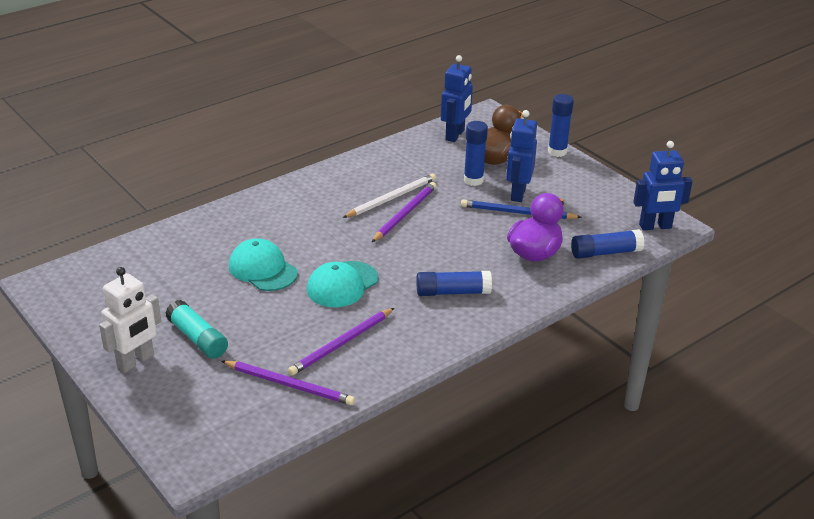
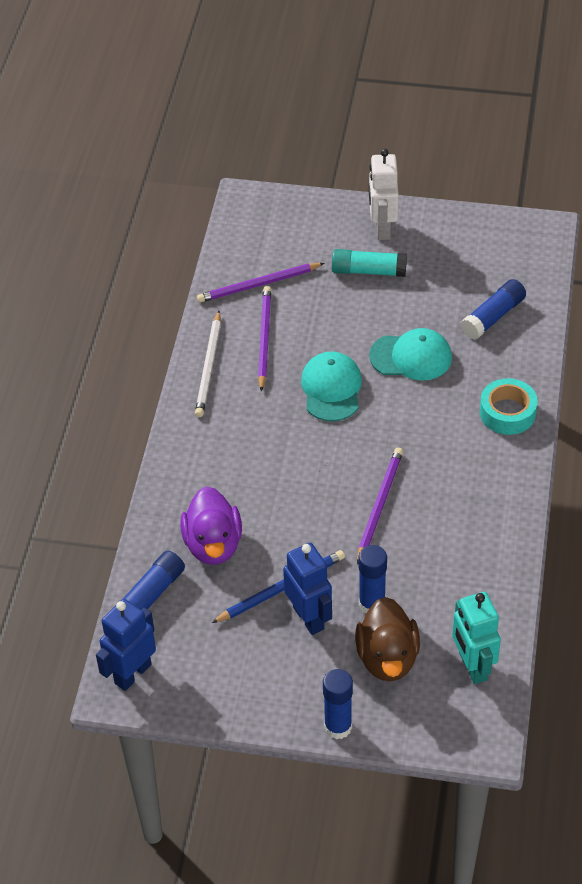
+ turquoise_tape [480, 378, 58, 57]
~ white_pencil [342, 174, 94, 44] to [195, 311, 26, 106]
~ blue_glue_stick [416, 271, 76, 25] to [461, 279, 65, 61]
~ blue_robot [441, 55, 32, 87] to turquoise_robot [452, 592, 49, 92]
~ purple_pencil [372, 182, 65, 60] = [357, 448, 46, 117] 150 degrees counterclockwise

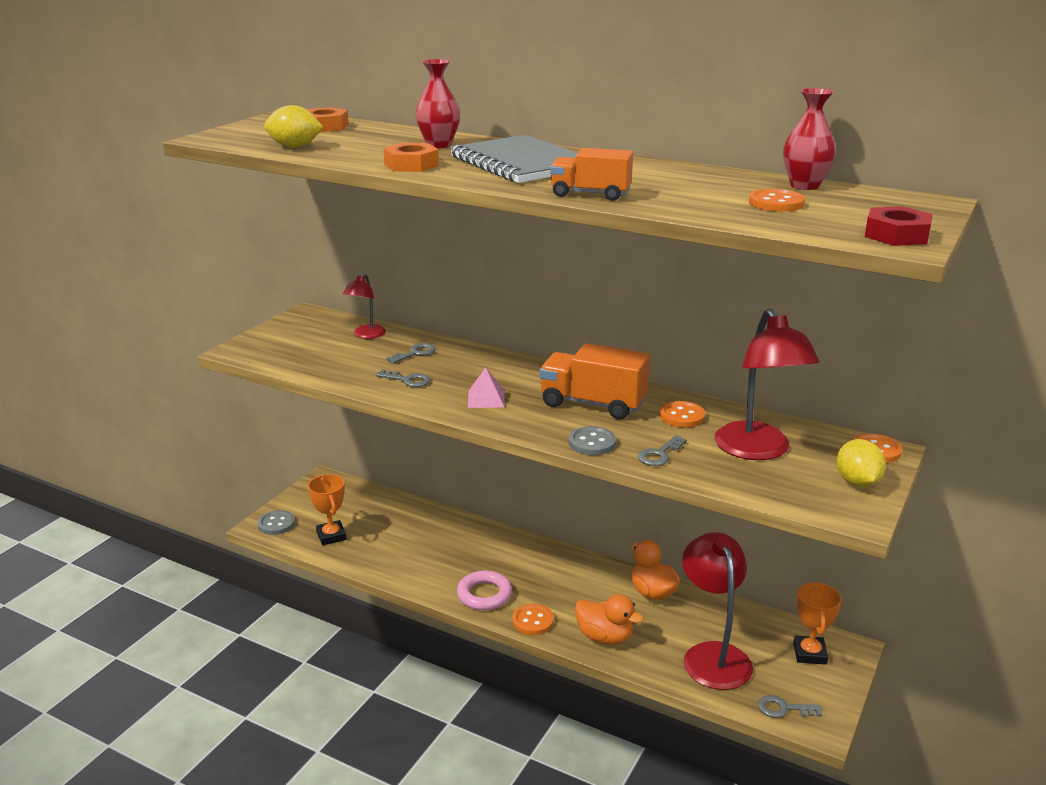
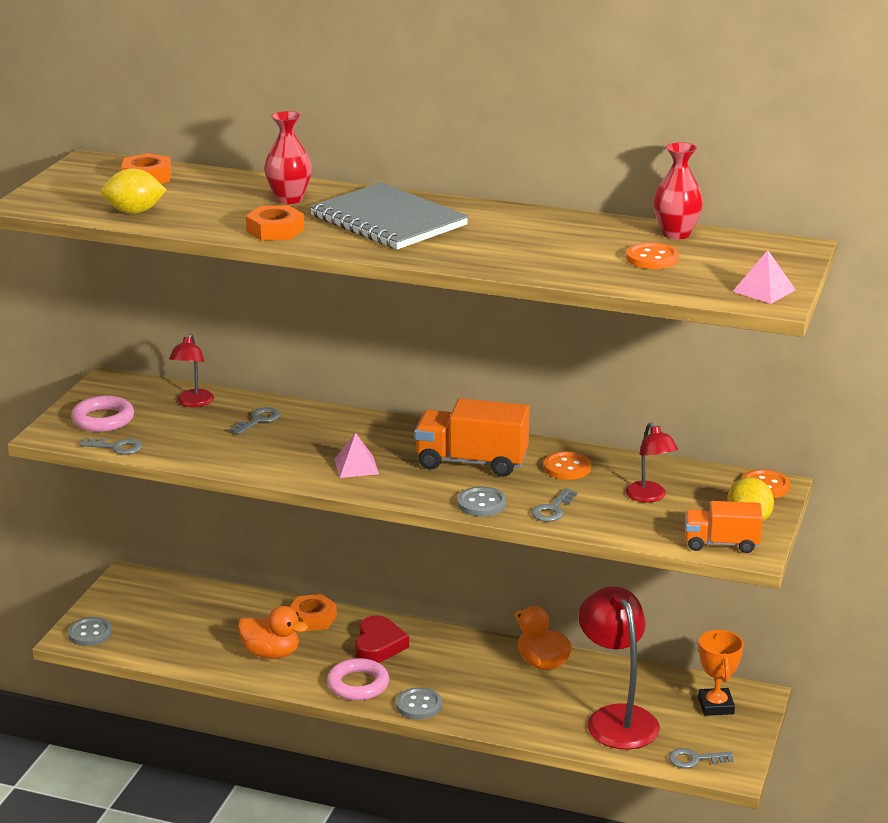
- orange_trophy [308, 474, 39, 71]
+ pink_ring [71, 395, 63, 37]
+ orange_nut [290, 594, 47, 38]
+ red_heart [355, 616, 54, 47]
~ grey_key [376, 370, 54, 17] to [80, 438, 62, 17]
~ orange_truck [550, 148, 83, 53] to [685, 501, 78, 52]
~ orange_duck [575, 594, 69, 51] to [238, 606, 70, 53]
~ red_nut [865, 206, 68, 40] to pink_pyramid [733, 250, 63, 54]
~ orange_button [512, 604, 42, 31] to grey_button [396, 687, 46, 32]
~ red_lamp [715, 308, 104, 152] = [625, 422, 53, 80] x0.54

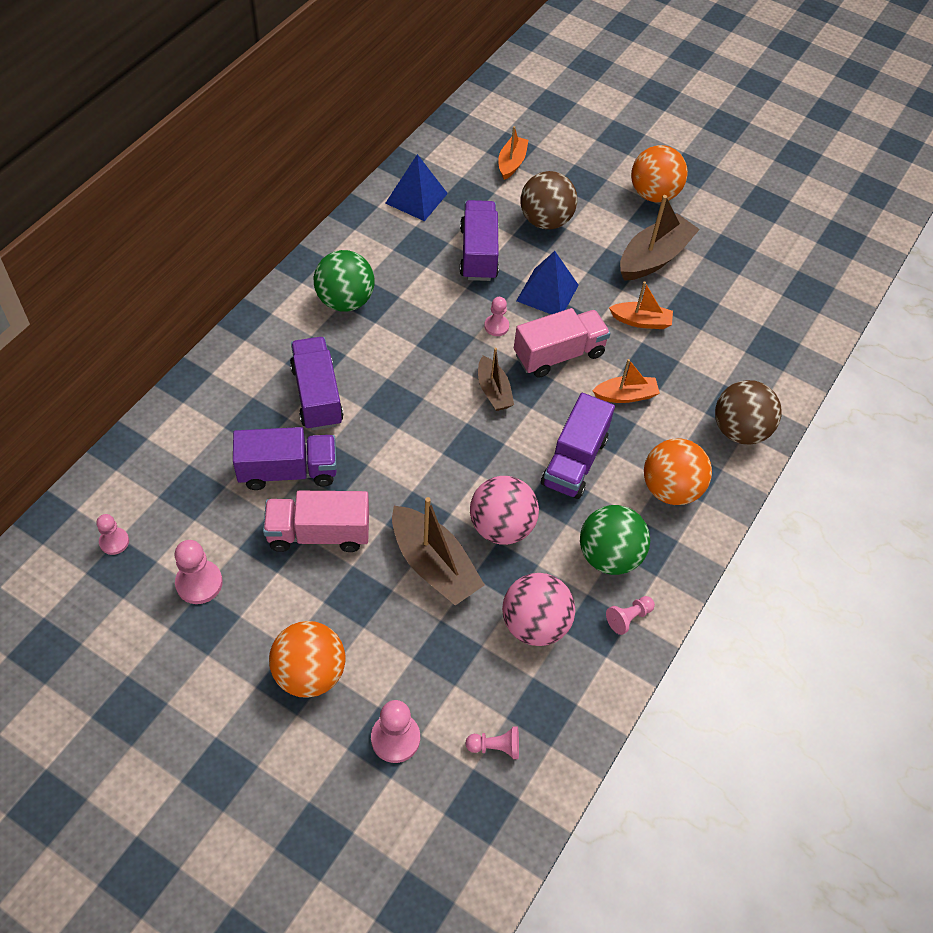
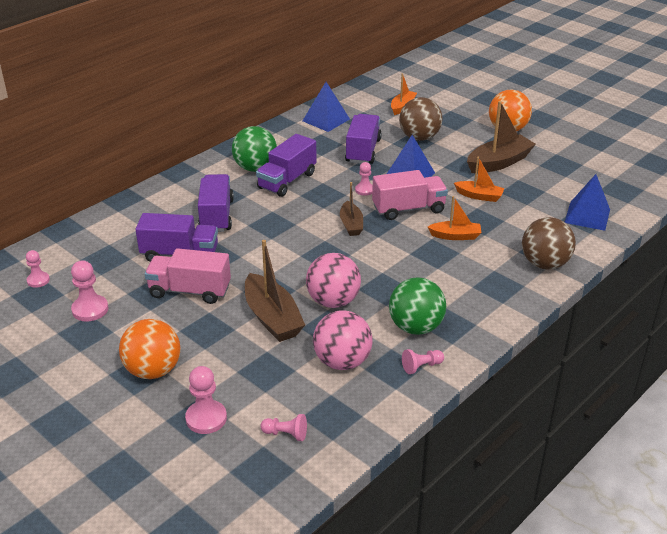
- orange_ball [644, 438, 68, 67]
+ blue_pyramid [565, 174, 45, 57]
~ purple_truck [541, 393, 74, 106] to [256, 134, 61, 63]

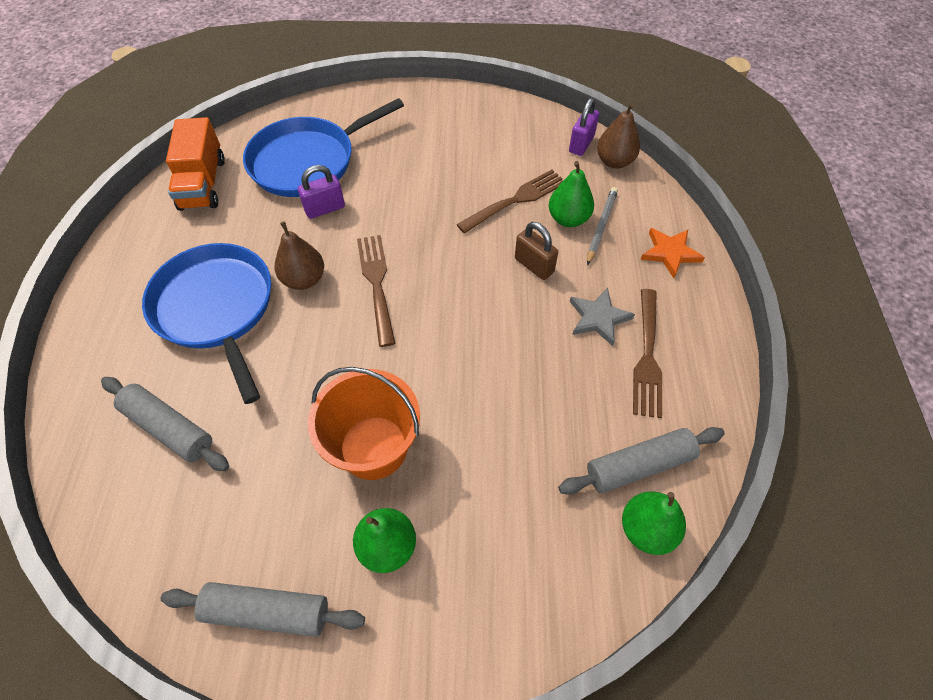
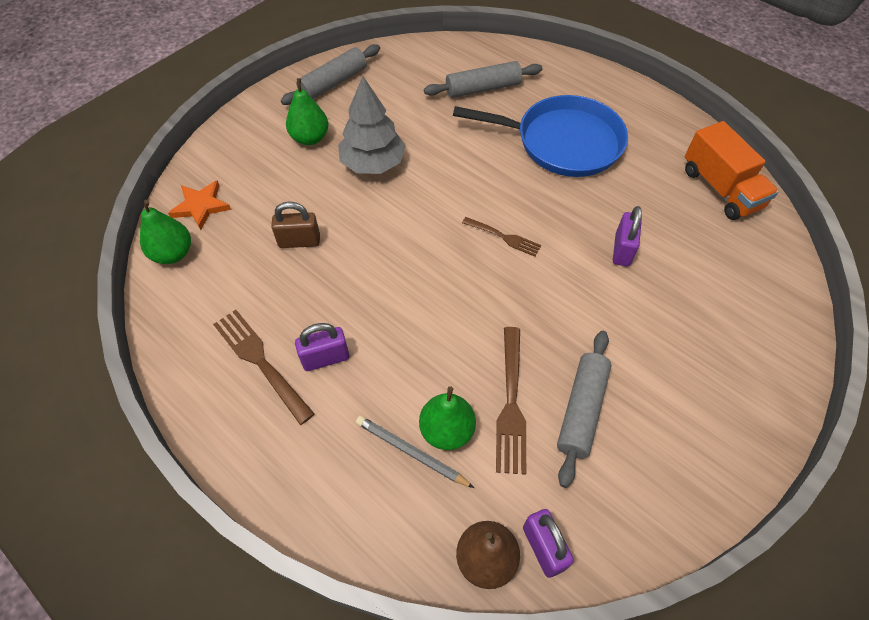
- blue_pan [243, 98, 161, 99]
- brown_pear [275, 221, 49, 69]
~ brown_padlock [515, 222, 43, 58] to [271, 202, 49, 46]
~ grey_rolling_pin [558, 427, 167, 68] to [557, 331, 55, 157]
~ orange_star [640, 228, 65, 50] to [168, 180, 63, 50]
~ orange_bucket [308, 367, 112, 113] to grey_tree [338, 76, 68, 98]
~ grey_star [570, 288, 65, 58] to purple_padlock [295, 323, 54, 48]
~ orange_truck [166, 117, 59, 94] = [685, 121, 93, 99] 150 degrees counterclockwise
~ grey_pencil [587, 187, 31, 78] = [356, 416, 118, 72] 150 degrees clockwise
~ brown_fork [357, 235, 38, 112] = [462, 217, 79, 40] x0.62

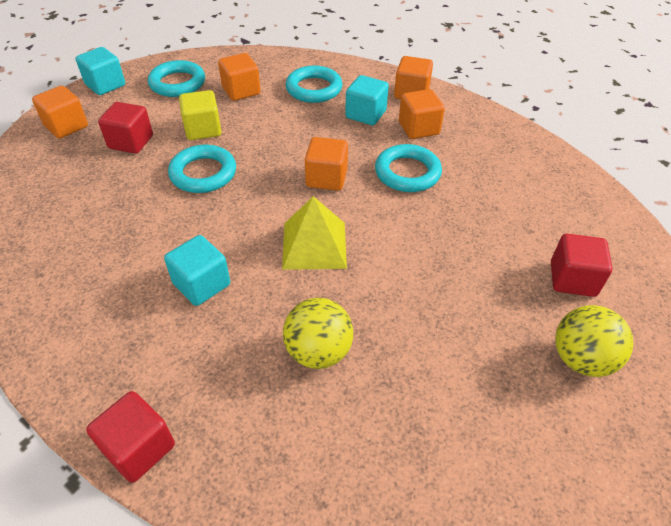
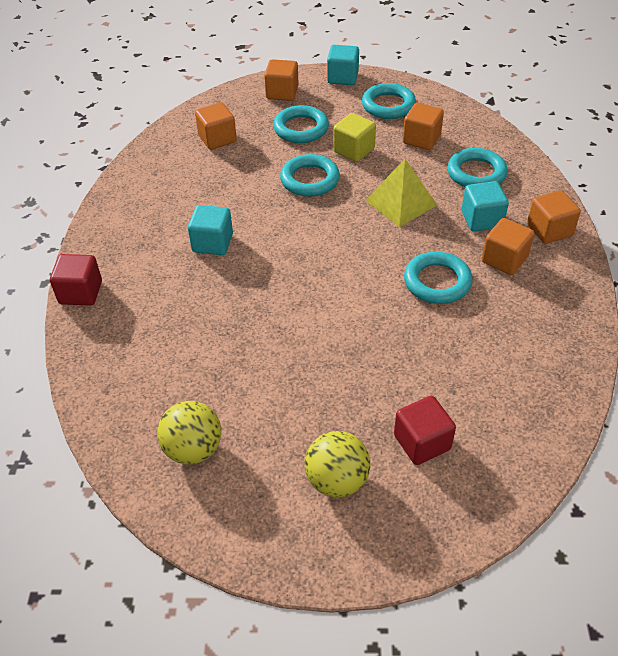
~ yellow_pyramid [282, 196, 65, 74] to [365, 159, 72, 68]
~ yellow_ball [283, 298, 70, 71] to [157, 401, 64, 64]
~ orange_cube [305, 137, 43, 54] to [195, 102, 42, 48]
~ red_cube [98, 102, 55, 52] to turquoise_ring [273, 105, 56, 38]

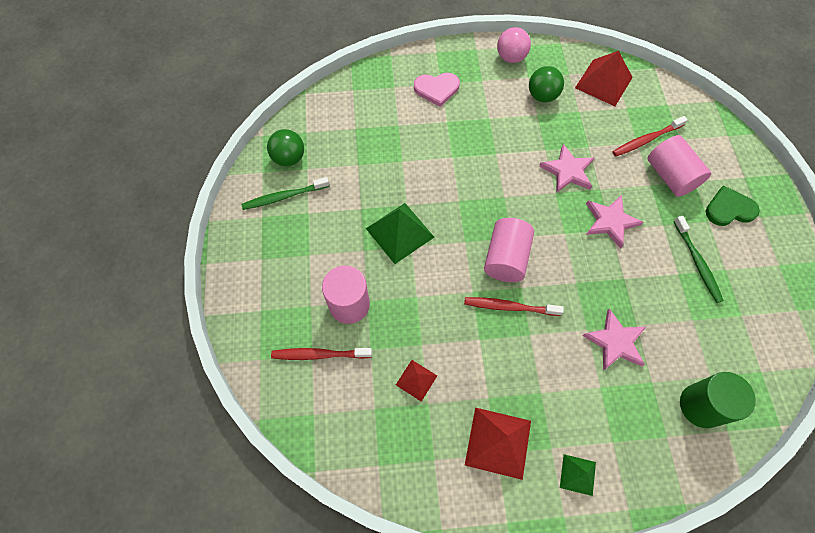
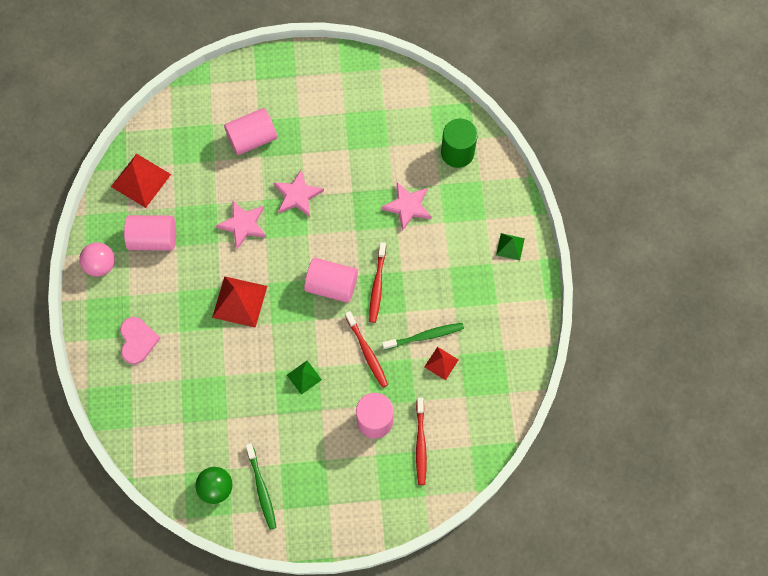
- green_heart [706, 185, 54, 41]
~ red_pyramid [465, 408, 66, 72] to [212, 276, 55, 52]
~ red_toothbrush [612, 116, 76, 40] to [345, 311, 43, 77]
~ green_toothbrush [673, 216, 51, 87] to [382, 323, 82, 27]
~ green_ball [529, 66, 35, 36] to pink_cylinder [124, 215, 52, 36]
~ green_pyramid [366, 203, 68, 61] = [287, 361, 35, 34] x0.55

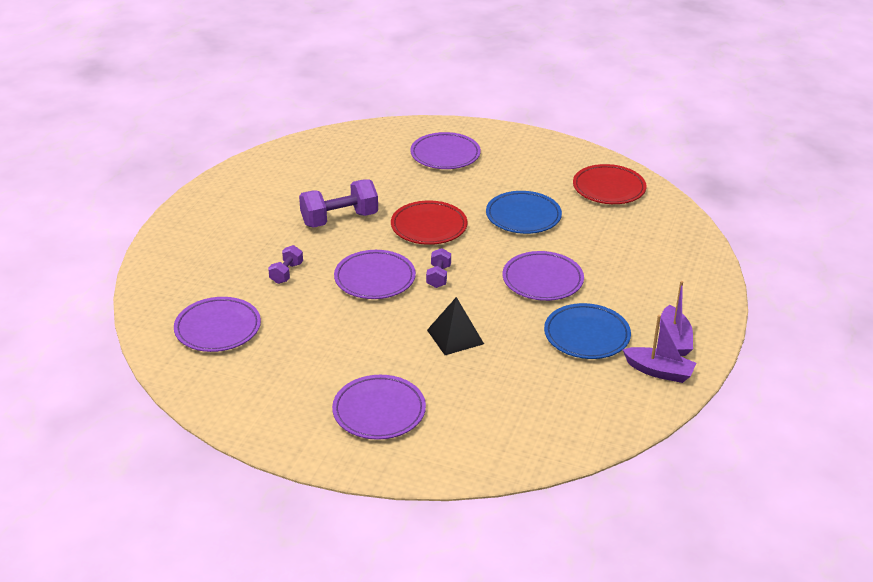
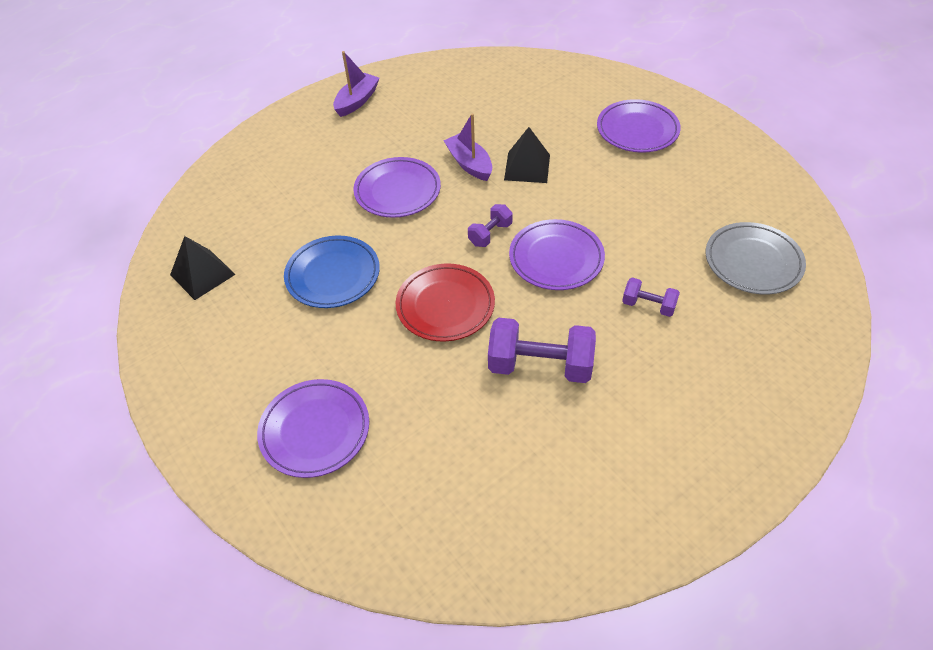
- blue_plate [544, 303, 87, 56]
~ purple_boat [622, 315, 74, 68] to [443, 113, 49, 68]
~ red_plate [573, 164, 73, 40] to black_pyramid [170, 236, 66, 64]
~ purple_plate [174, 297, 87, 55] to grey_plate [706, 222, 100, 73]
~ purple_dumbbell [268, 245, 35, 39] = [622, 278, 58, 39] 60 degrees clockwise

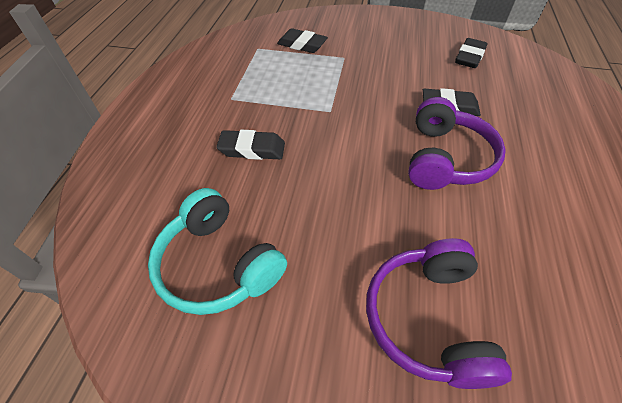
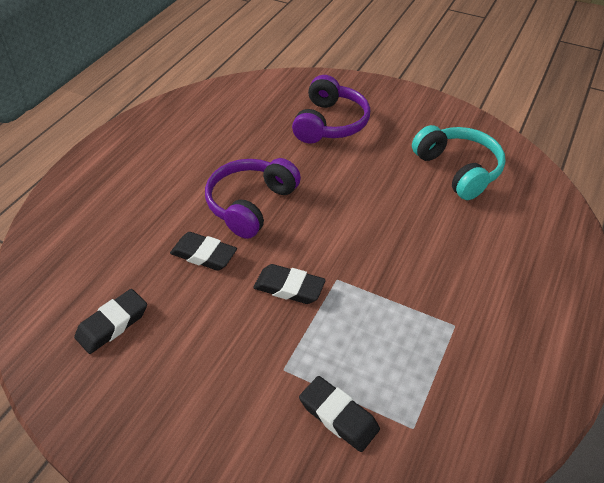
~ black_eraser [216, 130, 69, 30] to [253, 264, 73, 40]

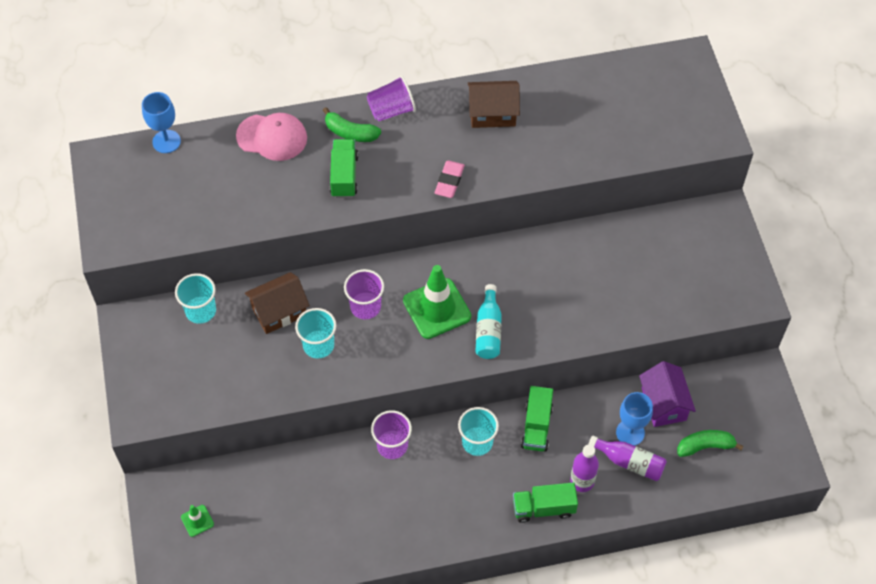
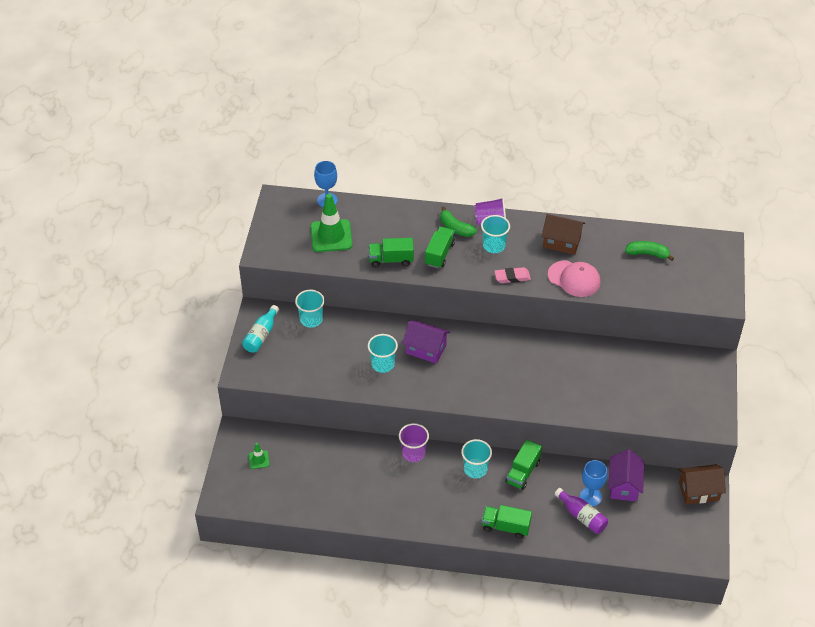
- purple_bottle [570, 444, 29, 48]
+ green_truck [369, 238, 45, 29]
+ turquoise_cup [481, 215, 29, 38]
~ pink_cap [236, 113, 71, 48] to [548, 260, 52, 37]
~ brown_house [245, 272, 65, 62] to [679, 464, 47, 41]
~ green_traffic_cone [403, 265, 68, 74] to [310, 194, 42, 58]
~ turquoise_bottle [475, 284, 27, 75] to [242, 305, 37, 48]
~ green_banana [677, 430, 67, 27] to [625, 241, 49, 20]
~ purple_cup [344, 269, 40, 51] to purple_house [402, 320, 48, 44]
~ pink_eraser [435, 160, 30, 38] = [494, 267, 37, 16] 45 degrees clockwise

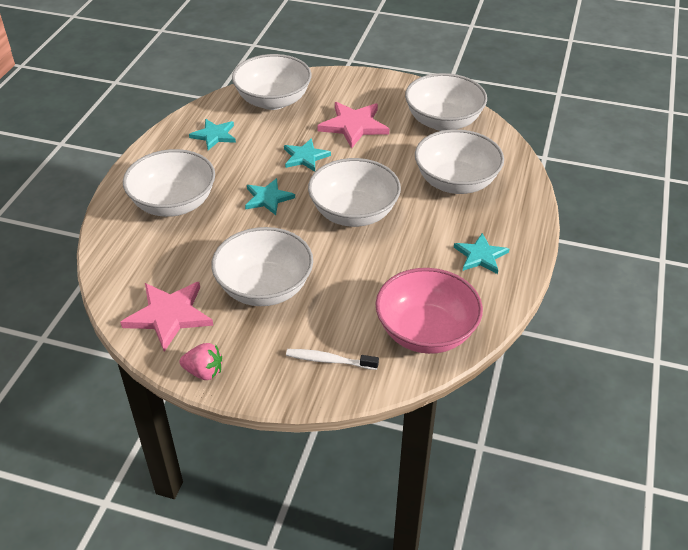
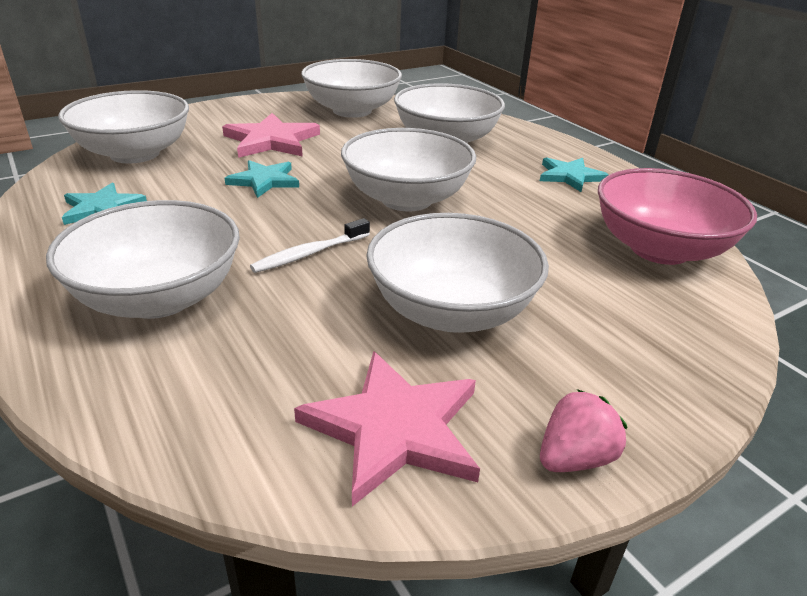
- turquoise_star [245, 178, 50, 37]
~ white_toothbrush [286, 349, 93, 21] to [250, 218, 120, 55]

